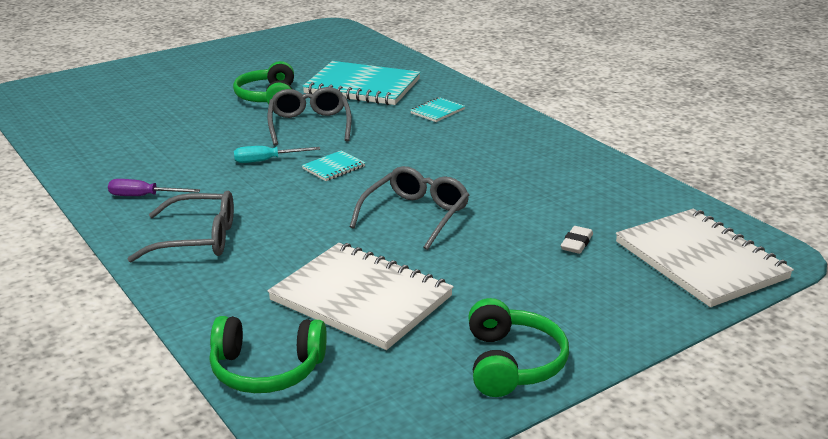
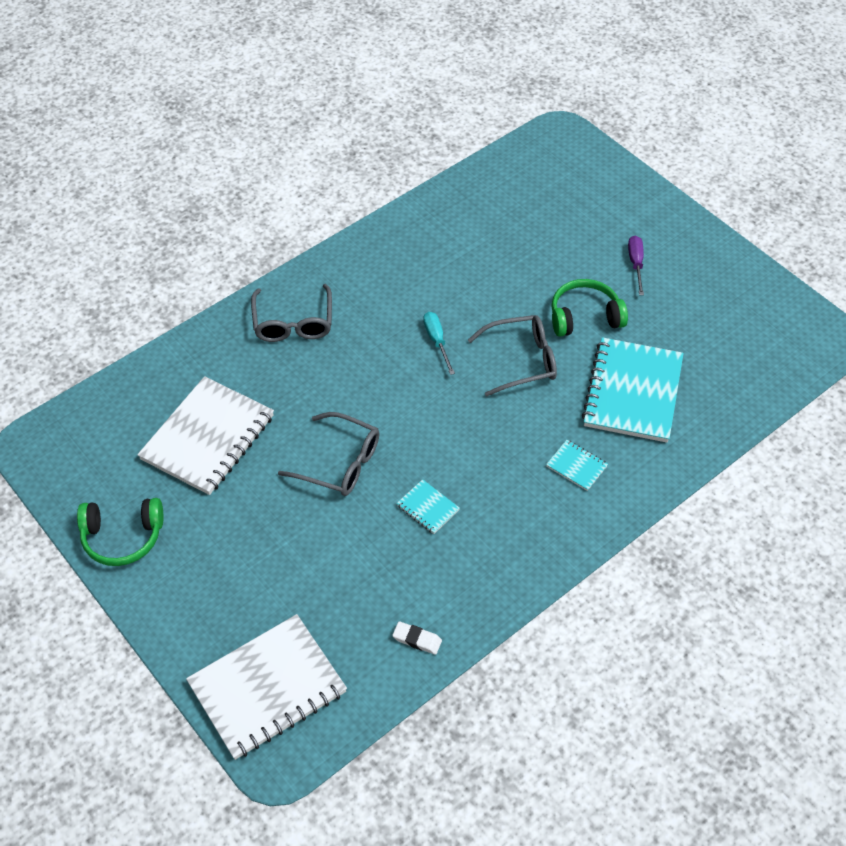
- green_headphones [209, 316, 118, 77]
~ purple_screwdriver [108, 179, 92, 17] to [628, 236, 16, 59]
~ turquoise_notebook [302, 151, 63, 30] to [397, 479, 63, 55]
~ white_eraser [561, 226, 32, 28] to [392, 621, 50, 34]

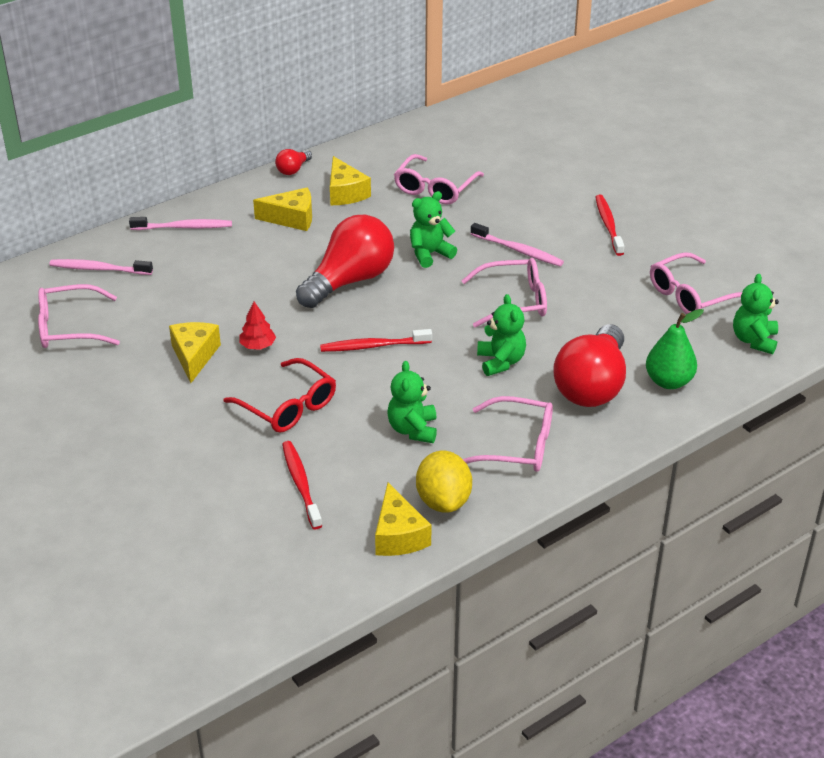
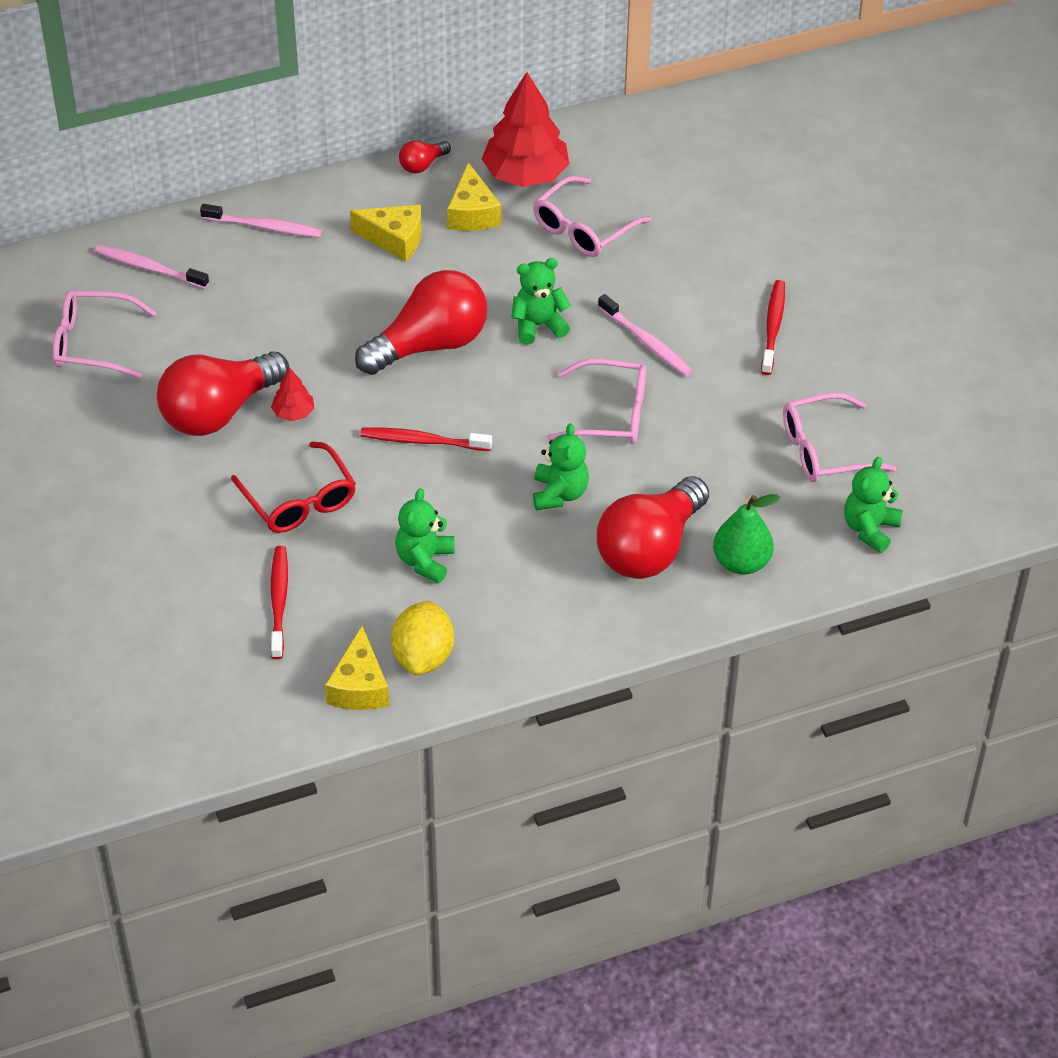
- pink_glasses [463, 396, 90, 76]
+ red_tree [482, 72, 87, 115]
~ yellow_cheese [169, 322, 52, 61] to red_light_bulb [157, 351, 132, 85]

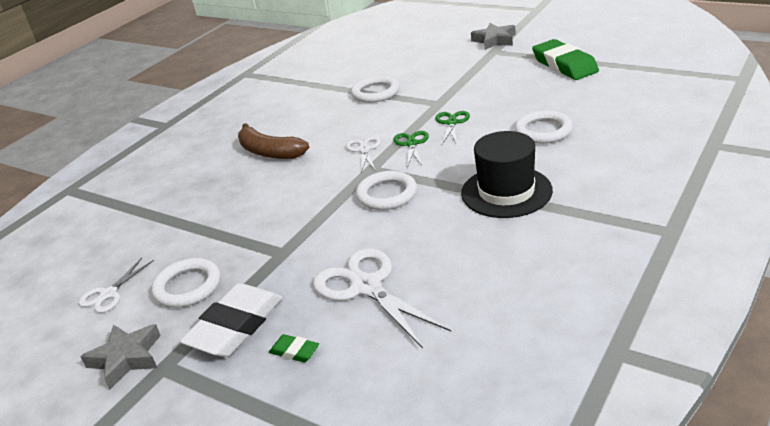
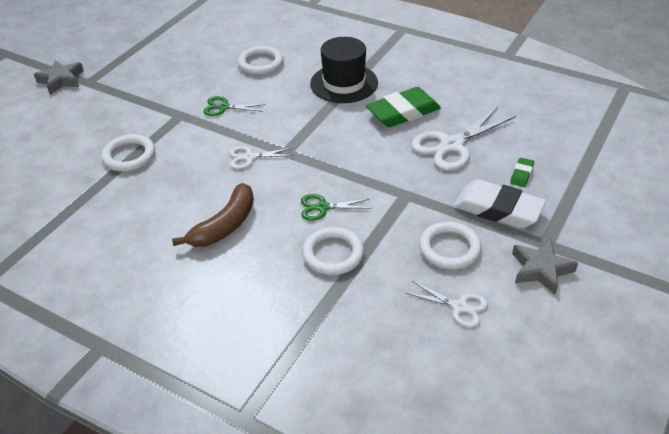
~ white_ring [356, 171, 61, 39] to [302, 227, 62, 48]
~ green_scissors [393, 131, 36, 37] to [301, 194, 70, 27]
~ green_eraser [532, 39, 67, 41] to [366, 87, 75, 40]

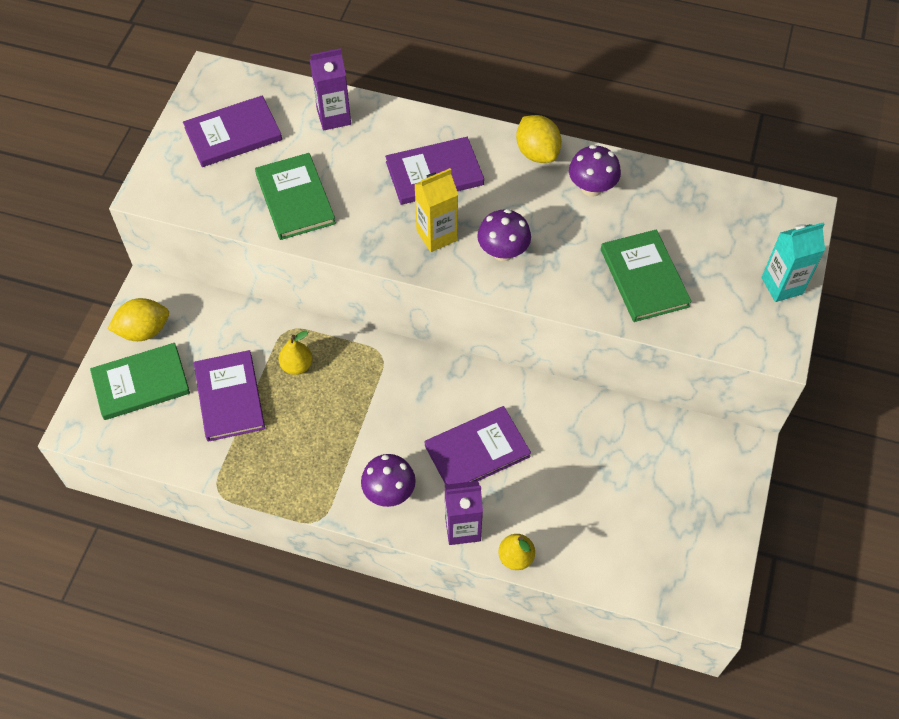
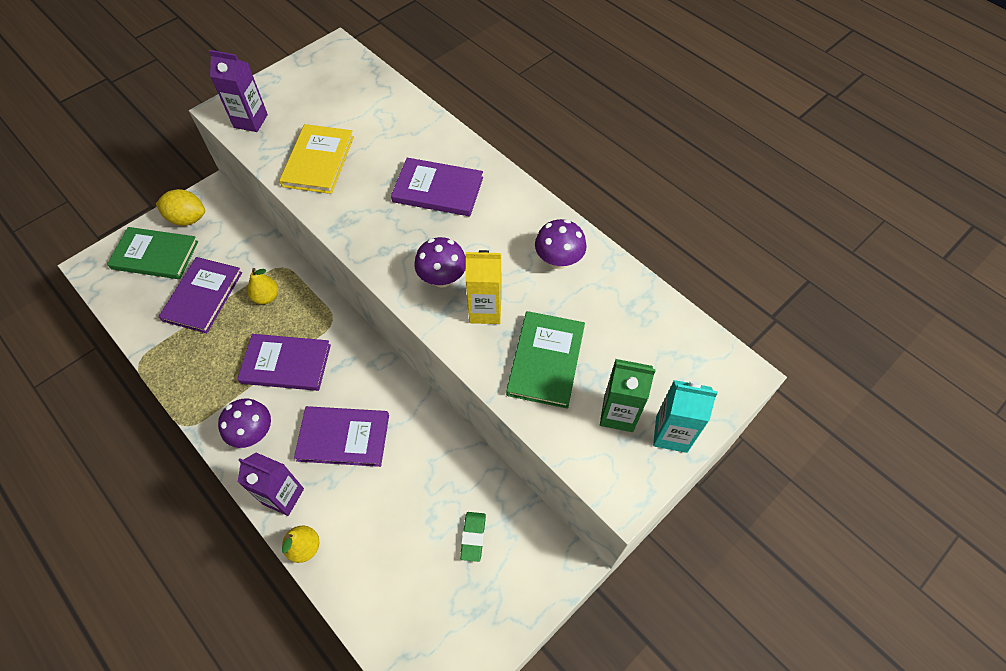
- yellow_lemon [516, 115, 46, 48]
+ green_eraser [460, 512, 26, 50]
+ green_carton [600, 359, 56, 73]
~ purple_book [183, 96, 99, 71] to [237, 334, 94, 57]
~ purple_carton [310, 48, 41, 82] to [209, 50, 59, 82]
~ yellow_carton [414, 168, 44, 84] to [465, 250, 37, 74]
~ green_book [255, 153, 81, 87] to yellow_book [279, 124, 75, 70]

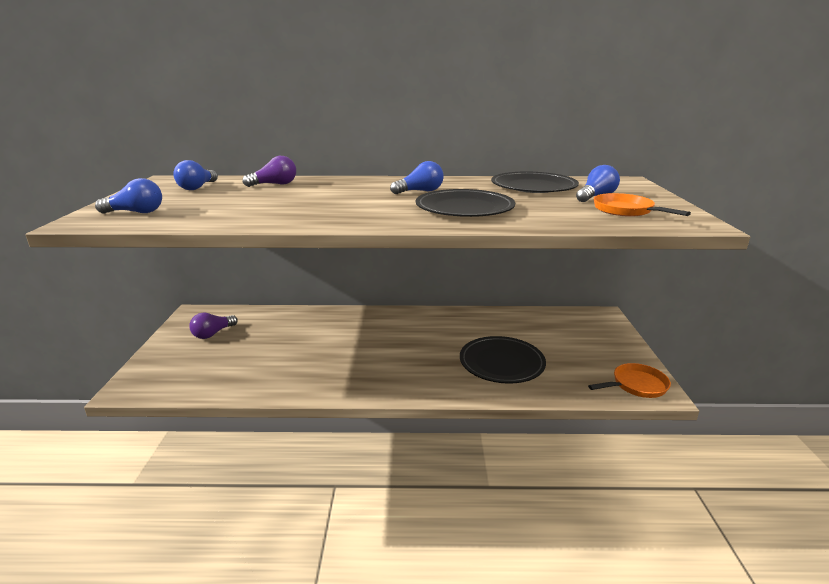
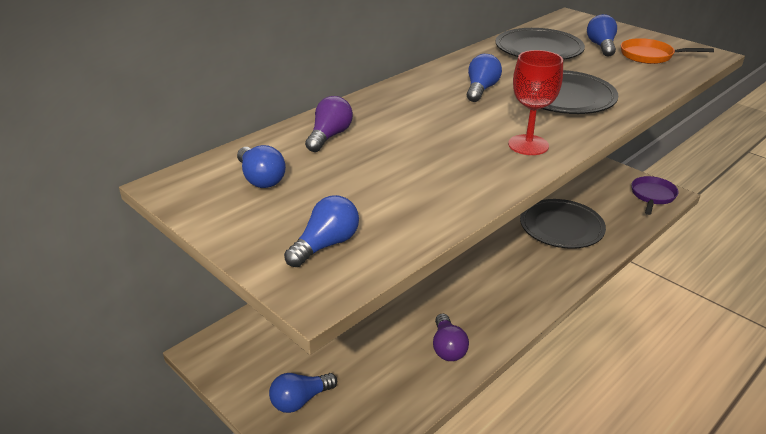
+ blue_light_bulb [269, 373, 68, 40]
+ red_goblet [508, 50, 55, 105]
~ purple_light_bulb [189, 313, 49, 26] to [433, 313, 36, 48]
~ orange_pan [588, 363, 83, 35] to purple_pan [631, 176, 48, 39]

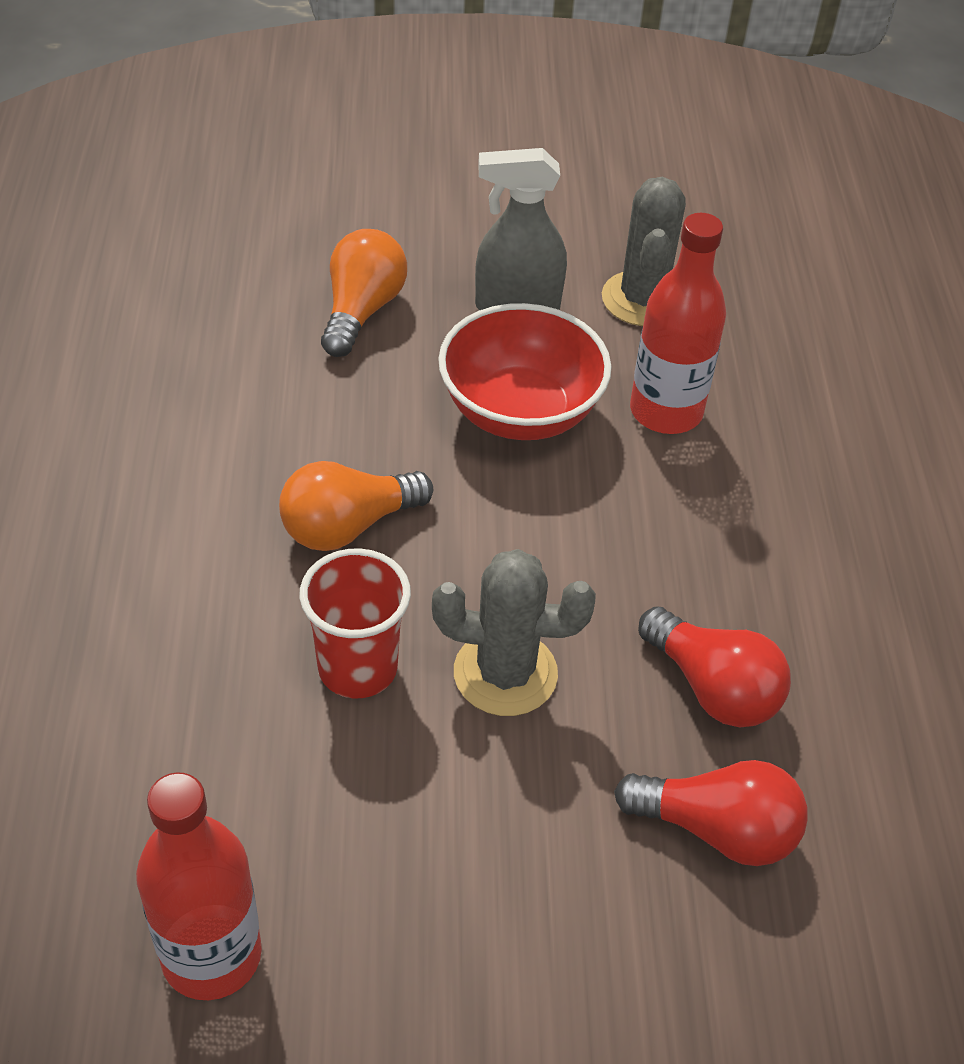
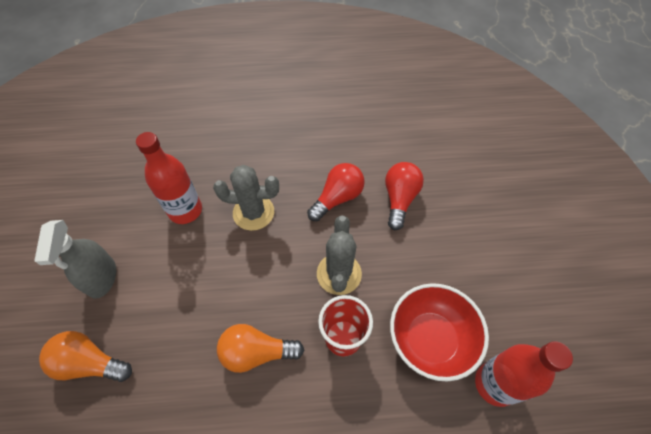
~ red_bowl [438, 303, 174, 137] to [390, 283, 99, 98]
~ grey_cactus [602, 177, 84, 149] to [213, 165, 66, 66]
~ orange_light_bulb [279, 461, 154, 90] = [217, 324, 87, 49] 120 degrees clockwise

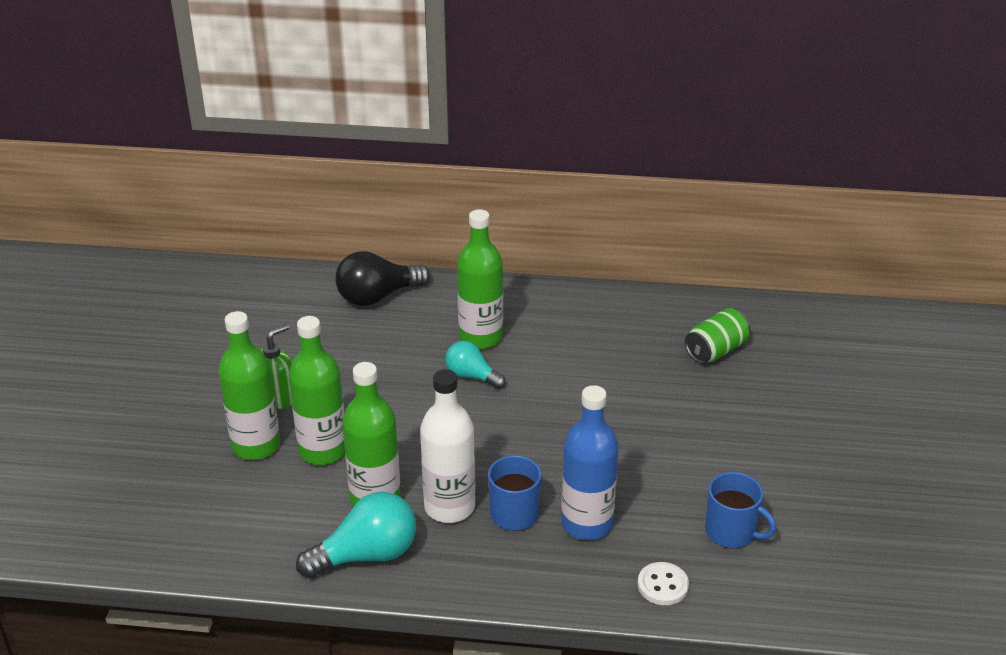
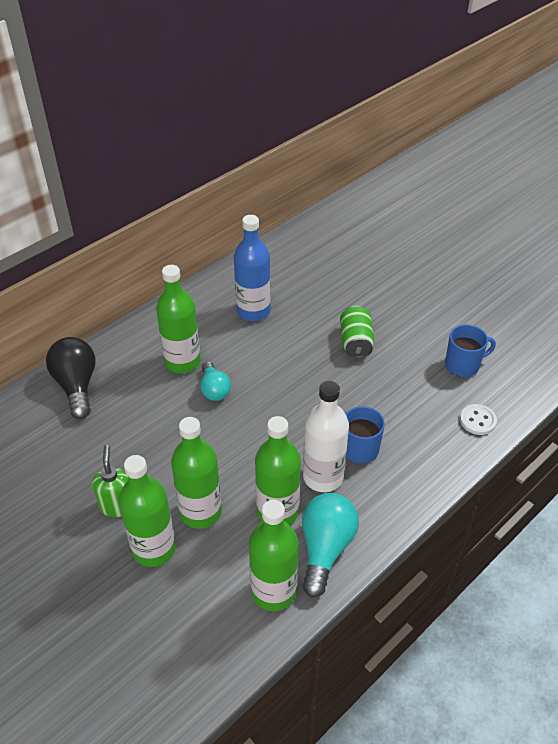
+ green_bottle [249, 500, 49, 111]
~ blue_bottle [561, 385, 58, 155] to [234, 215, 37, 106]
~ green_can [685, 308, 65, 56] to [340, 306, 35, 52]
~ black_light_bulb [336, 251, 94, 55] = [46, 337, 49, 82] 150 degrees clockwise
~ turquoise_light_bulb [445, 341, 61, 48] = [200, 361, 31, 40] 90 degrees counterclockwise

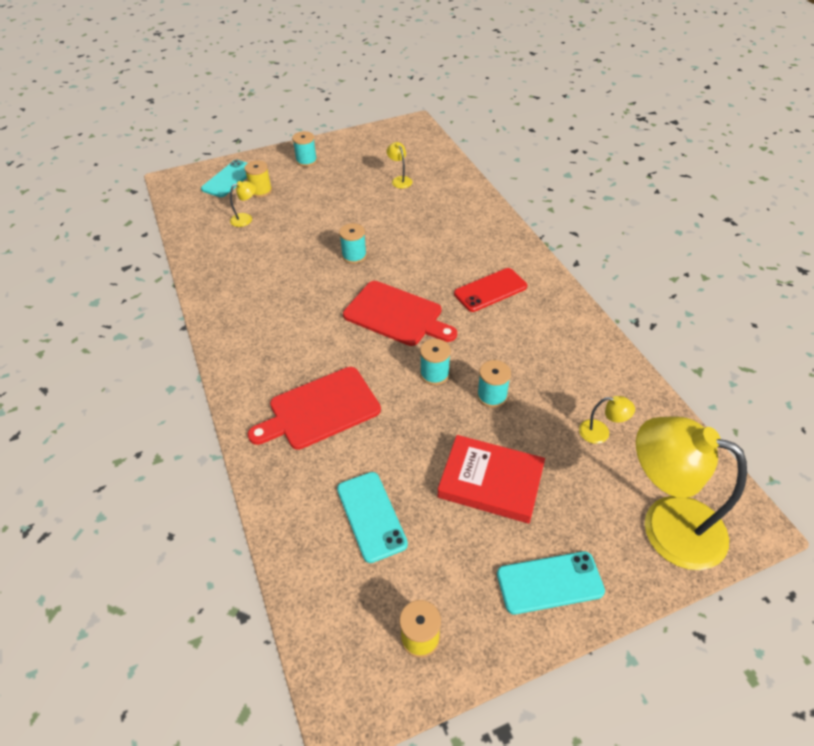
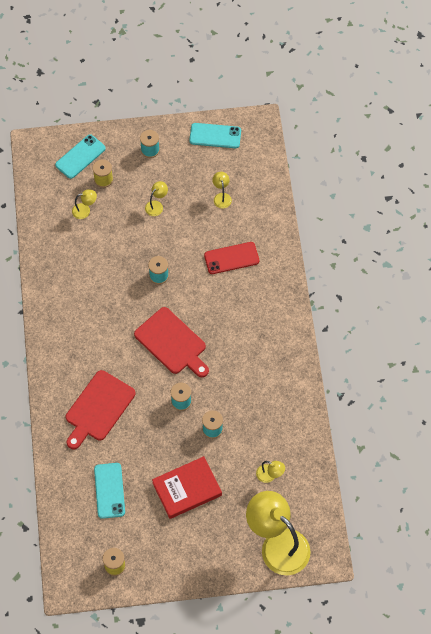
+ yellow_lamp [145, 181, 23, 35]
~ red_phone [454, 268, 73, 44] to [204, 242, 55, 32]
~ turquoise_phone [497, 551, 108, 63] to [189, 123, 52, 25]
~ red_cutting_board [248, 367, 133, 83] = [66, 370, 70, 79] 45 degrees counterclockwise
~ red_book [437, 435, 108, 89] = [152, 456, 70, 63] 60 degrees counterclockwise

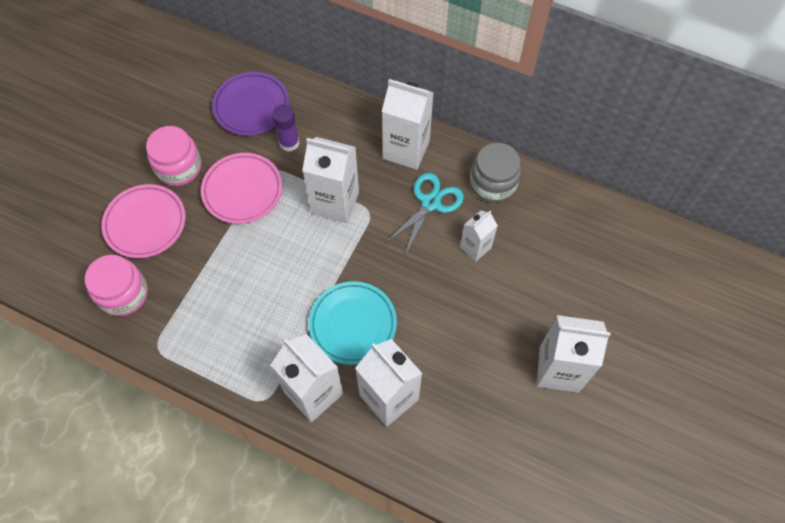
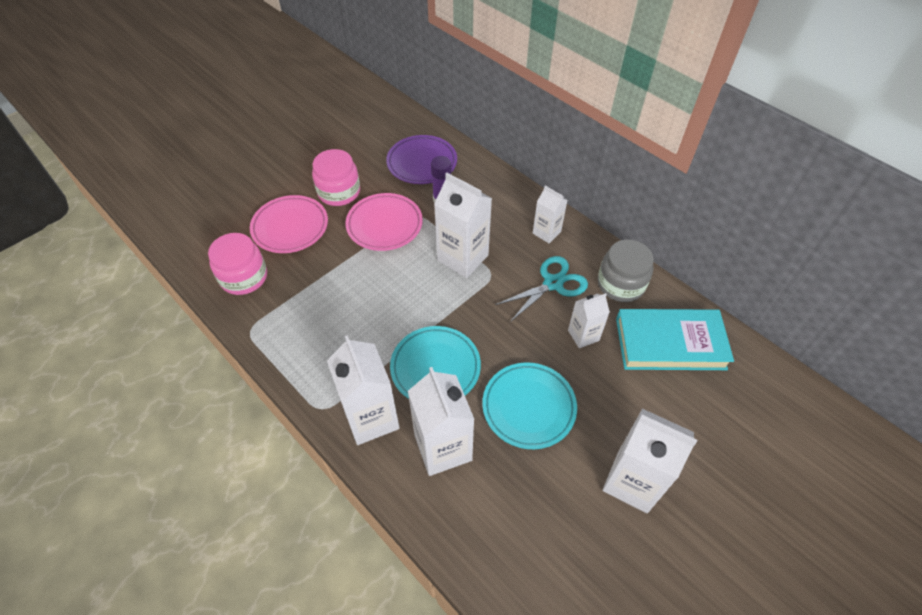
+ turquoise_plate [482, 363, 95, 86]
+ turquoise_book [616, 309, 118, 61]
~ white_carton [382, 79, 52, 91] = [533, 186, 34, 57] x0.58

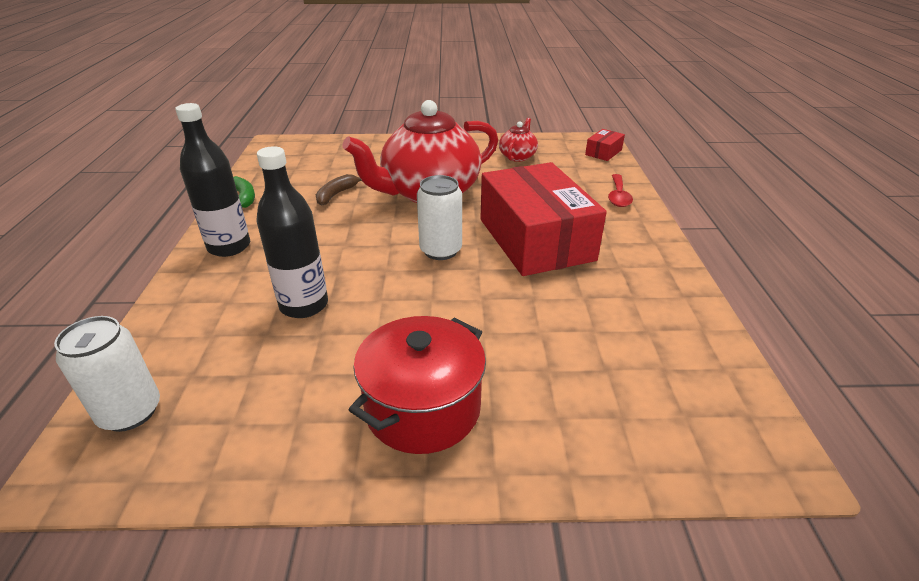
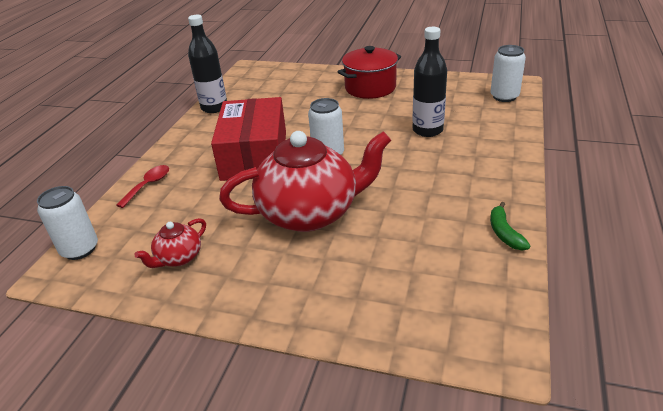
- brown_banana [316, 174, 46, 31]
~ black_bottle [175, 103, 75, 154] to [188, 15, 39, 98]
~ red_box [585, 129, 40, 32] to white_can [37, 186, 61, 74]

